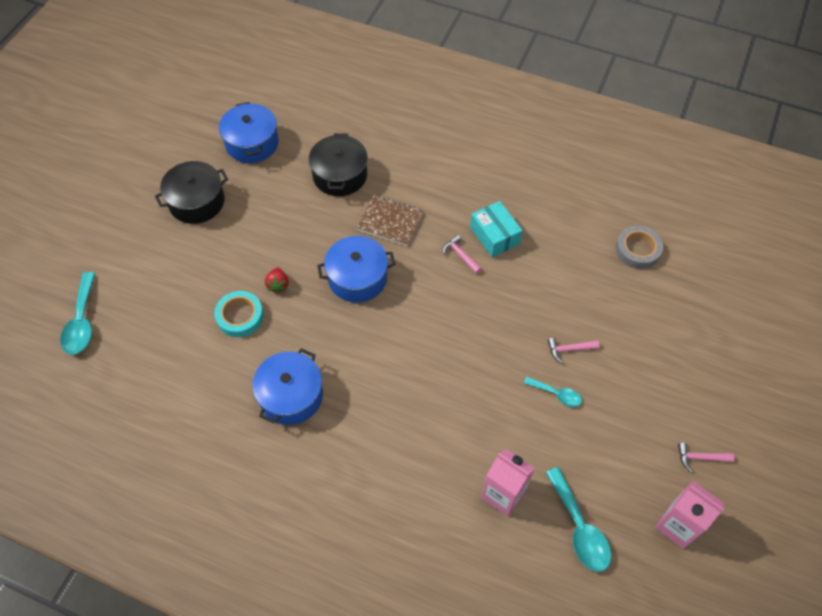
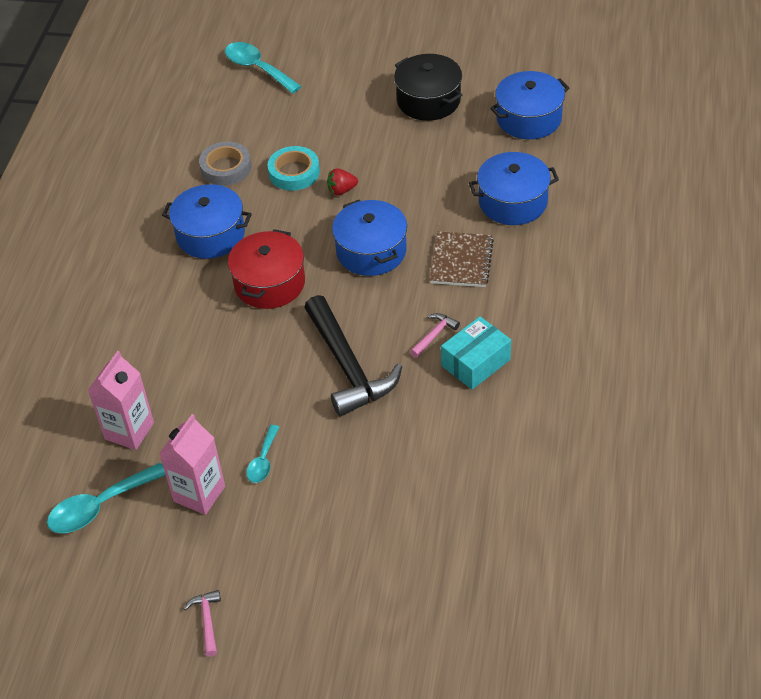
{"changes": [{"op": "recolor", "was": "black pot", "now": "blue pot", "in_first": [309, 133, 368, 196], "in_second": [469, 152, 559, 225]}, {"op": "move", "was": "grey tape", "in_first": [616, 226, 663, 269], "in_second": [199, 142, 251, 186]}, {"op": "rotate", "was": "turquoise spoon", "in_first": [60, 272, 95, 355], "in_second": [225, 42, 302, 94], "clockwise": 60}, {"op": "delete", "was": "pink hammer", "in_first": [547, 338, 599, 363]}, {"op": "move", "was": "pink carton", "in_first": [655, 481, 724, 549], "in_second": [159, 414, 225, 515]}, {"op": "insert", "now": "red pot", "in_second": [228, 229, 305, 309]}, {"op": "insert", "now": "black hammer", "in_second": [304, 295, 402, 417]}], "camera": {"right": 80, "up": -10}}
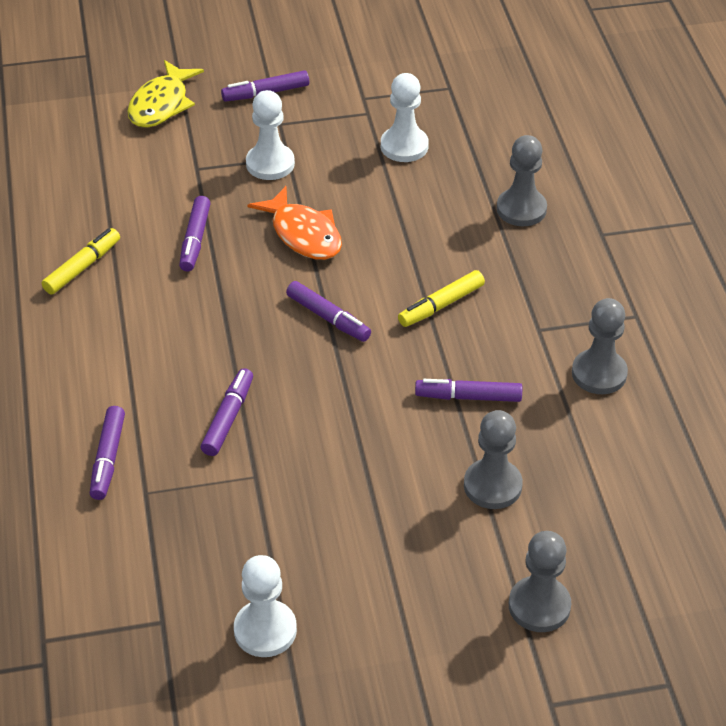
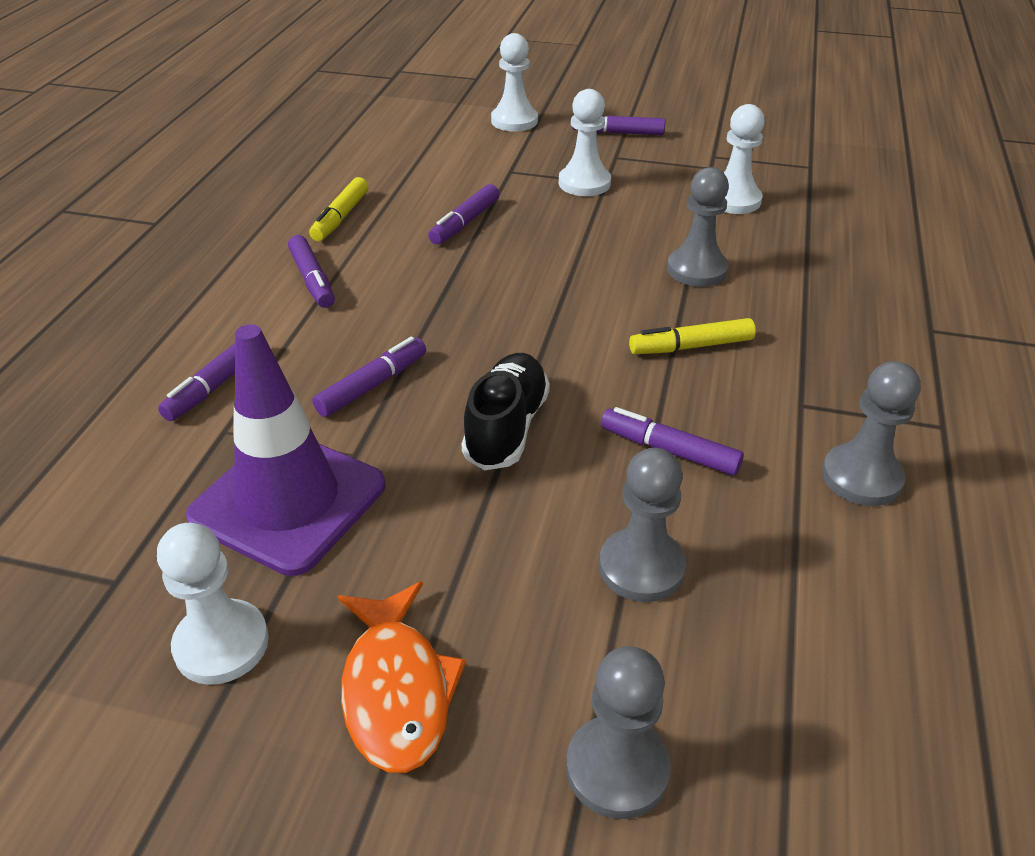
{"changes": [{"op": "replace", "was": "yellow fish", "now": "white pawn", "in_first": [127, 60, 204, 128], "in_second": [491, 33, 538, 132]}, {"op": "move", "was": "grey pawn", "in_first": [497, 135, 547, 226], "in_second": [667, 167, 729, 287]}, {"op": "move", "was": "orange fish", "in_first": [247, 186, 342, 260], "in_second": [338, 581, 466, 773]}, {"op": "rotate", "was": "yellow marker", "in_first": [42, 228, 120, 294], "in_second": [309, 177, 369, 241], "clockwise": 135}, {"op": "move", "was": "purple marker", "in_first": [286, 281, 371, 342], "in_second": [288, 235, 335, 308]}, {"op": "insert", "now": "purple traffic cone", "in_second": [186, 324, 385, 576]}, {"op": "insert", "now": "black shoe", "in_second": [462, 353, 550, 470]}], "camera": {"right": 25, "up": -5}}
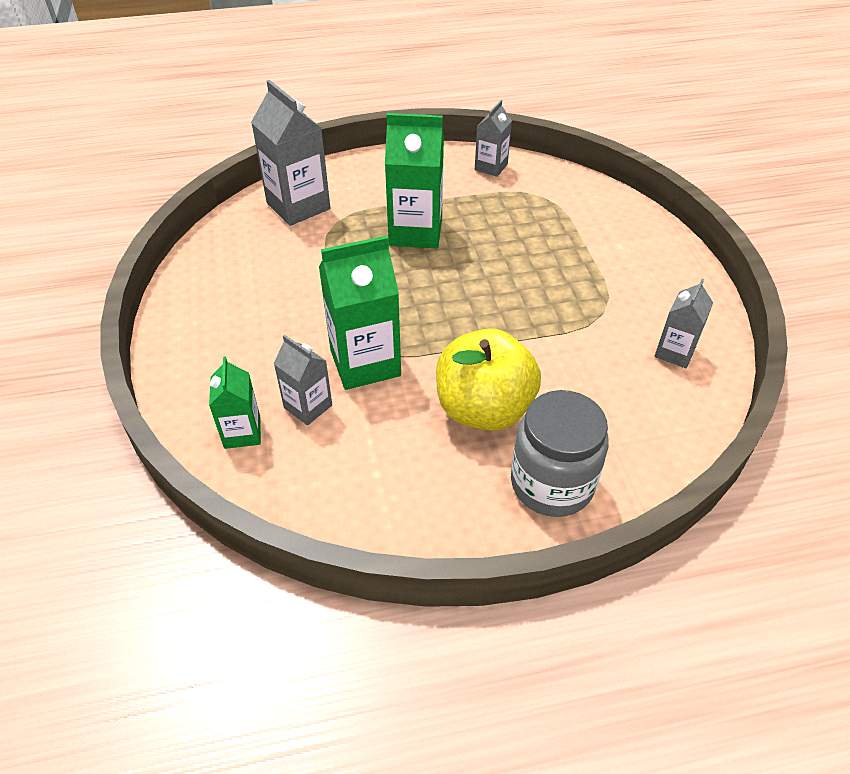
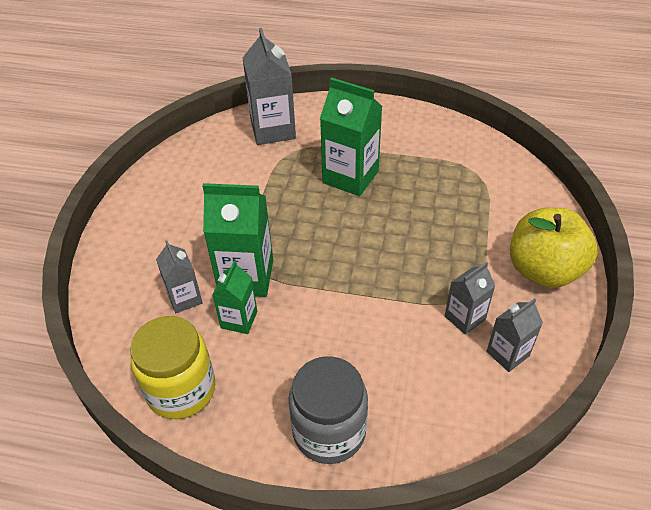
{"changes": [{"op": "move", "was": "grey carton", "in_first": [475, 100, 512, 177], "in_second": [445, 262, 495, 335]}, {"op": "move", "was": "yellow apple", "in_first": [436, 328, 541, 431], "in_second": [510, 207, 598, 288]}, {"op": "move", "was": "green carton", "in_first": [209, 356, 261, 449], "in_second": [212, 261, 257, 334]}, {"op": "insert", "now": "yellow jar", "in_second": [130, 316, 215, 419]}], "camera": {"right": 25, "up": 0}}
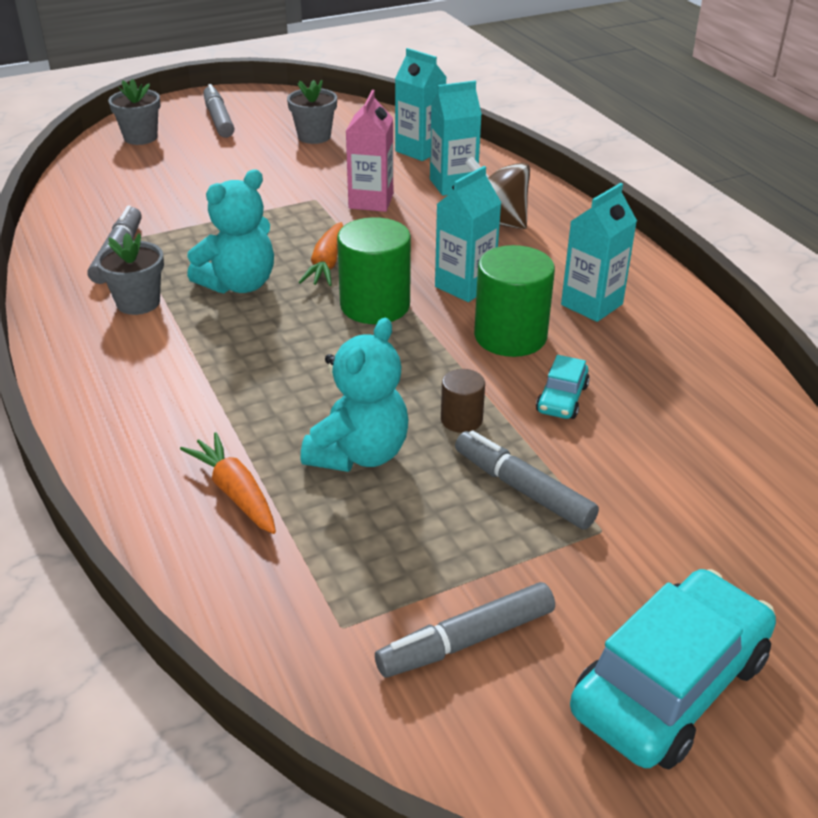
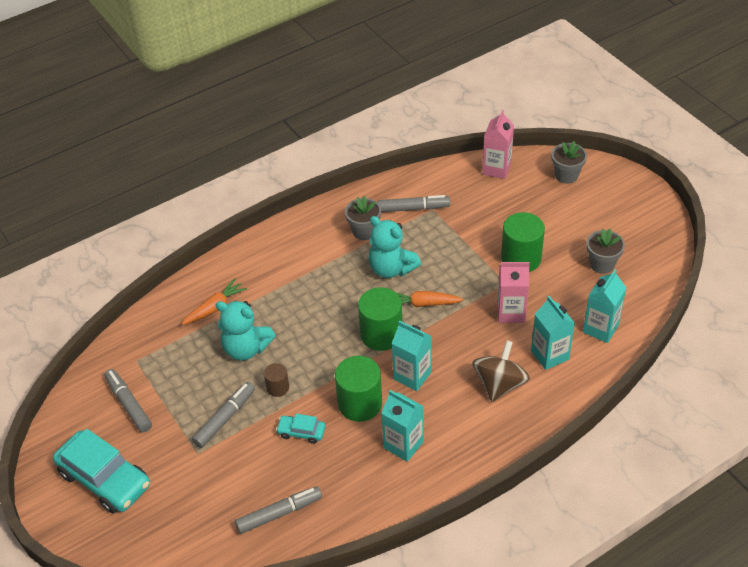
{"changes": [{"op": "move", "was": "grey marker", "in_first": [203, 84, 234, 138], "in_second": [235, 486, 322, 534]}, {"op": "insert", "now": "pink carton", "in_second": [482, 110, 514, 179]}, {"op": "insert", "now": "green cylinder", "in_second": [501, 212, 545, 272]}], "camera": {"right": 85, "up": 10}}
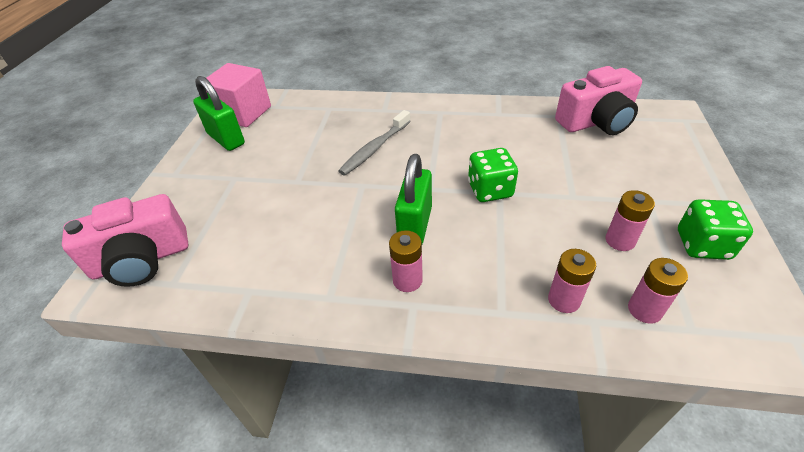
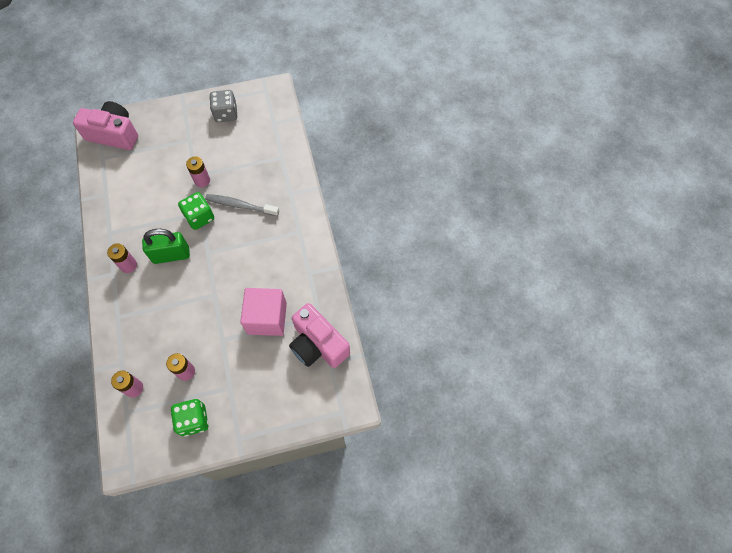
{"changes": [{"op": "move", "was": "pink cube", "in_first": [206, 63, 271, 127], "in_second": [240, 288, 287, 336]}, {"op": "replace", "was": "green padlock", "now": "grey dice", "in_first": [193, 76, 245, 151], "in_second": [209, 90, 237, 122]}, {"op": "move", "was": "green dice", "in_first": [468, 148, 518, 202], "in_second": [178, 192, 214, 230]}, {"op": "rotate", "was": "pink camera", "in_first": [62, 194, 189, 287], "in_second": [73, 101, 138, 150], "clockwise": 150}, {"op": "move", "was": "pink battery", "in_first": [548, 249, 596, 313], "in_second": [186, 156, 210, 187]}], "camera": {"right": 65, "up": 20}}
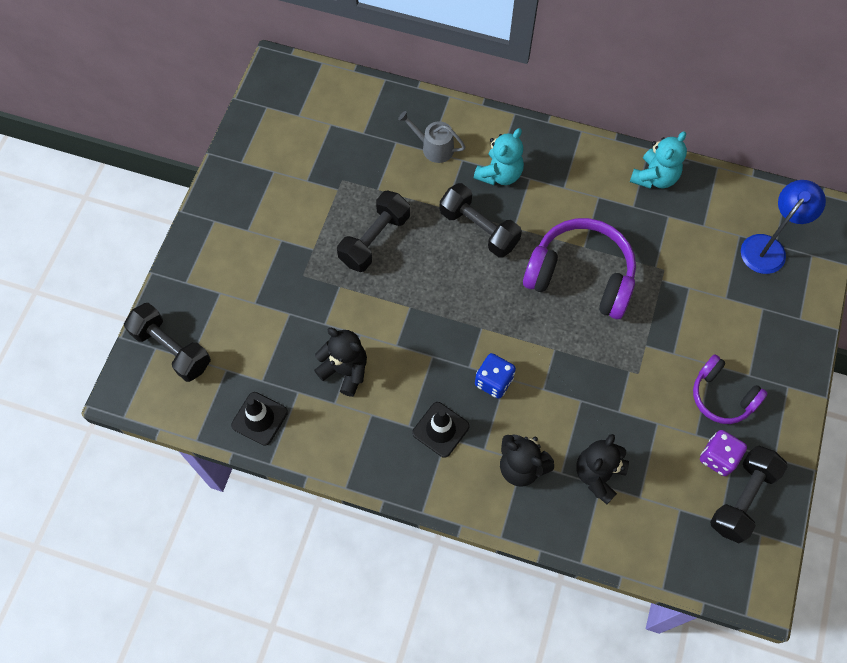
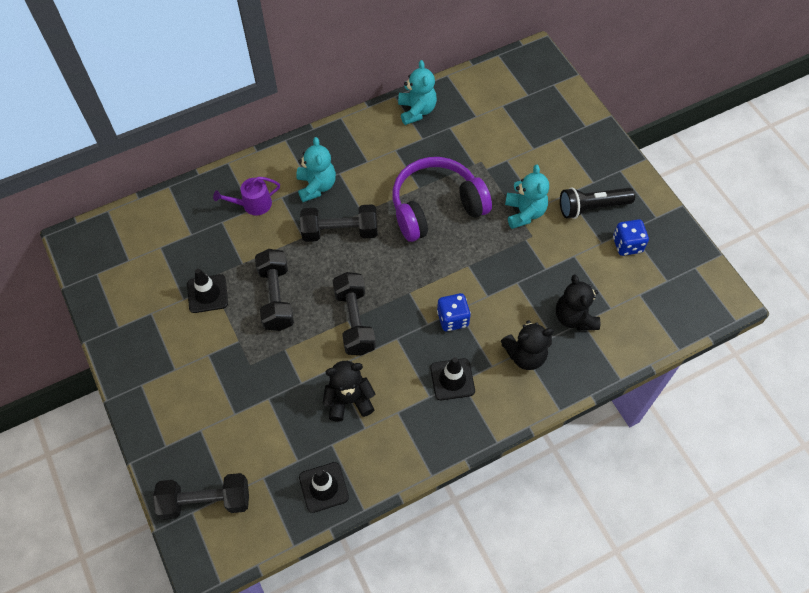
{"changes": [{"op": "recolor", "was": "grey watering can", "now": "purple watering can", "in_first": [398, 111, 465, 163], "in_second": [213, 177, 280, 215]}, {"op": "delete", "was": "blue lamp", "in_first": [741, 180, 826, 274]}, {"op": "replace", "was": "purple headphones", "now": "black flashlight", "in_first": [693, 354, 768, 424], "in_second": [560, 187, 635, 219]}, {"op": "recolor", "was": "purple dice", "now": "blue dice", "in_first": [700, 430, 747, 476], "in_second": [613, 219, 649, 256]}, {"op": "move", "was": "black dumbbell", "in_first": [710, 446, 788, 543], "in_second": [333, 272, 376, 355]}, {"op": "insert", "now": "turquoise teddy bear", "in_second": [505, 165, 549, 229]}, {"op": "insert", "now": "black traffic cone", "in_second": [187, 269, 228, 313]}], "camera": {"right": -45, "up": -5}}
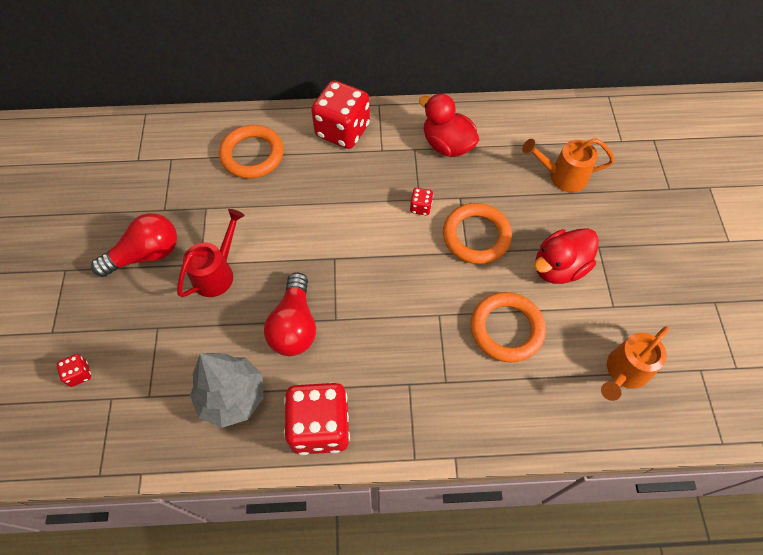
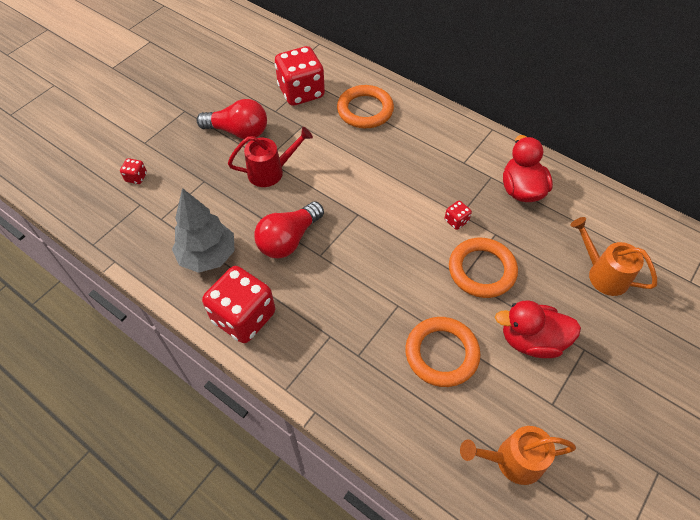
{"changes": [{"op": "move", "was": "red dice", "in_first": [311, 80, 370, 149], "in_second": [275, 46, 325, 106]}], "camera": {"right": 40, "up": -5}}
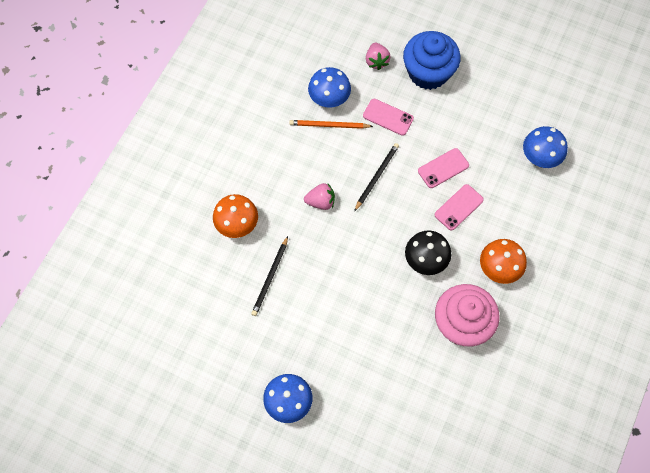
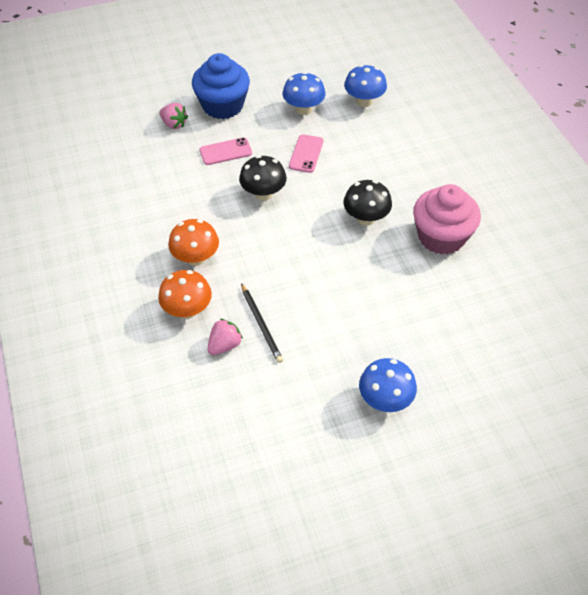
{"changes": [{"op": "move", "was": "blue mushroom", "in_first": [308, 67, 351, 108], "in_second": [283, 72, 326, 115]}, {"op": "delete", "was": "orange pencil", "in_first": [289, 120, 373, 129]}, {"op": "replace", "was": "black pencil", "now": "black mushroom", "in_first": [354, 143, 399, 211], "in_second": [239, 155, 287, 201]}, {"op": "move", "was": "pink strawberry", "in_first": [304, 183, 335, 210], "in_second": [208, 319, 243, 355]}, {"op": "delete", "was": "pink phone", "in_first": [435, 184, 484, 231]}, {"op": "move", "was": "orange mushroom", "in_first": [480, 239, 527, 284], "in_second": [168, 219, 219, 266]}], "camera": {"right": -45, "up": -15}}
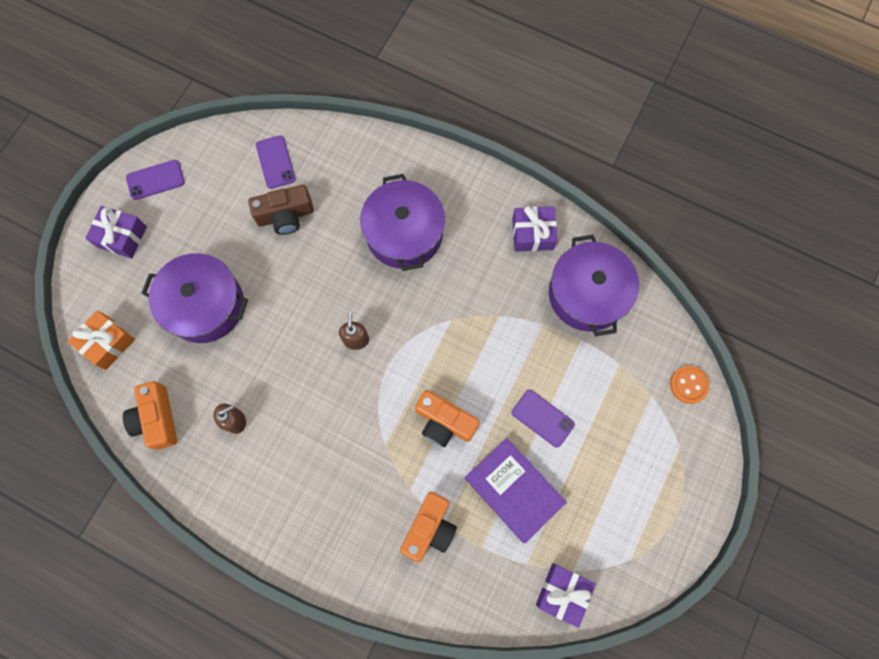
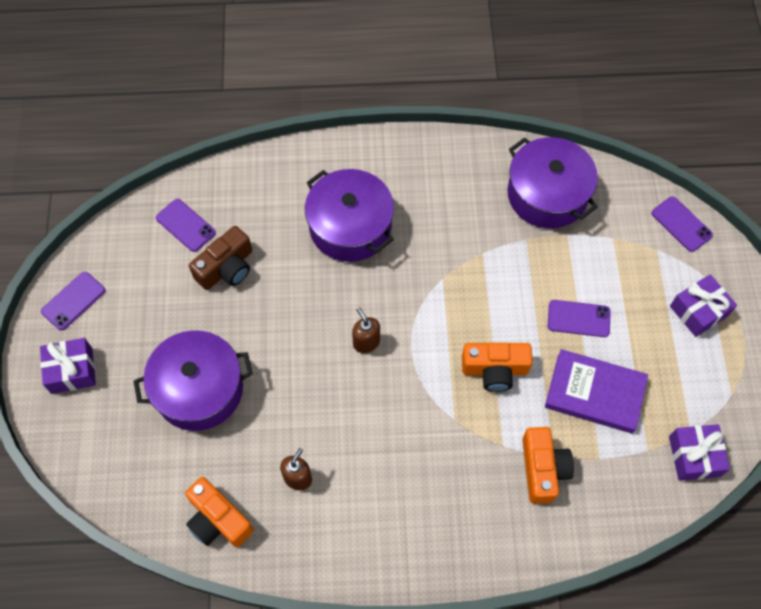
{"changes": [{"op": "move", "was": "purple gift", "in_first": [512, 206, 558, 252], "in_second": [670, 274, 737, 337]}, {"op": "delete", "was": "orange gift", "in_first": [67, 310, 135, 370]}, {"op": "replace", "was": "orange button", "now": "purple phone", "in_first": [670, 366, 710, 404], "in_second": [652, 196, 713, 252]}], "camera": {"right": -30, "up": -10}}
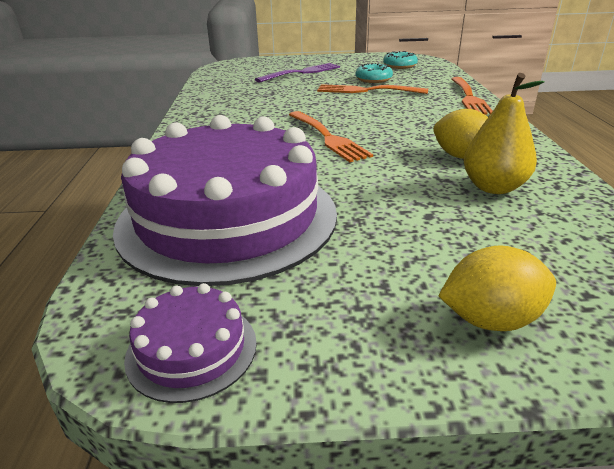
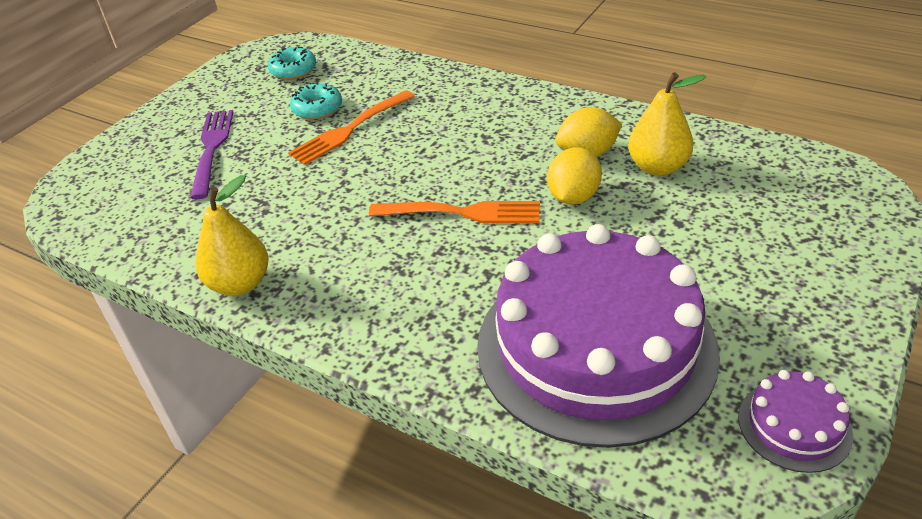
{"changes": [{"op": "delete", "was": "orange fork", "in_first": [451, 77, 493, 115]}, {"op": "move", "was": "yellow lemon", "in_first": [439, 245, 556, 331], "in_second": [547, 147, 602, 205]}, {"op": "insert", "now": "yellow pear", "in_second": [196, 175, 268, 296]}], "camera": {"right": -55, "up": 10}}
